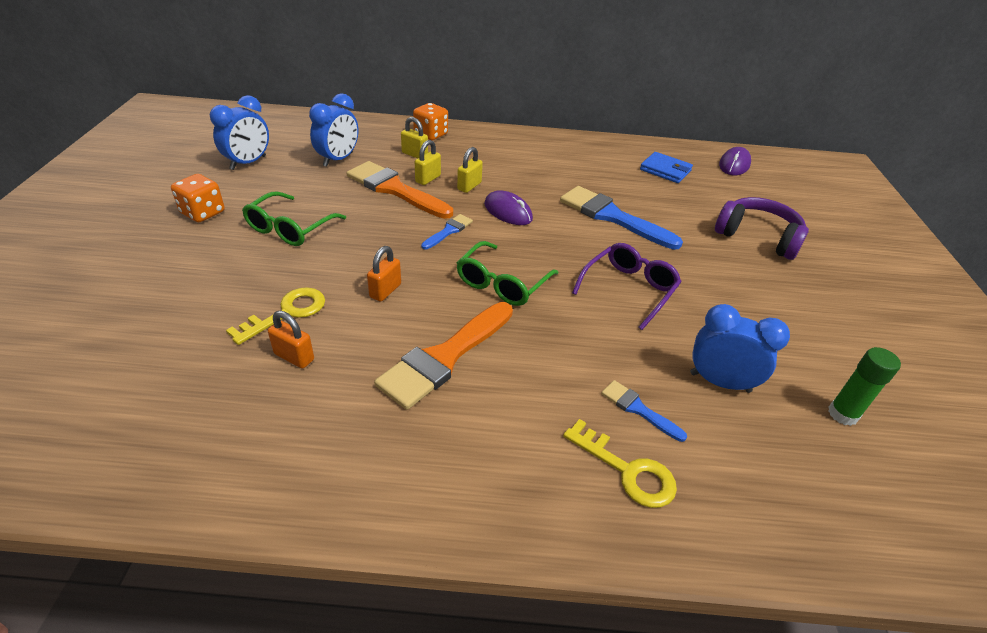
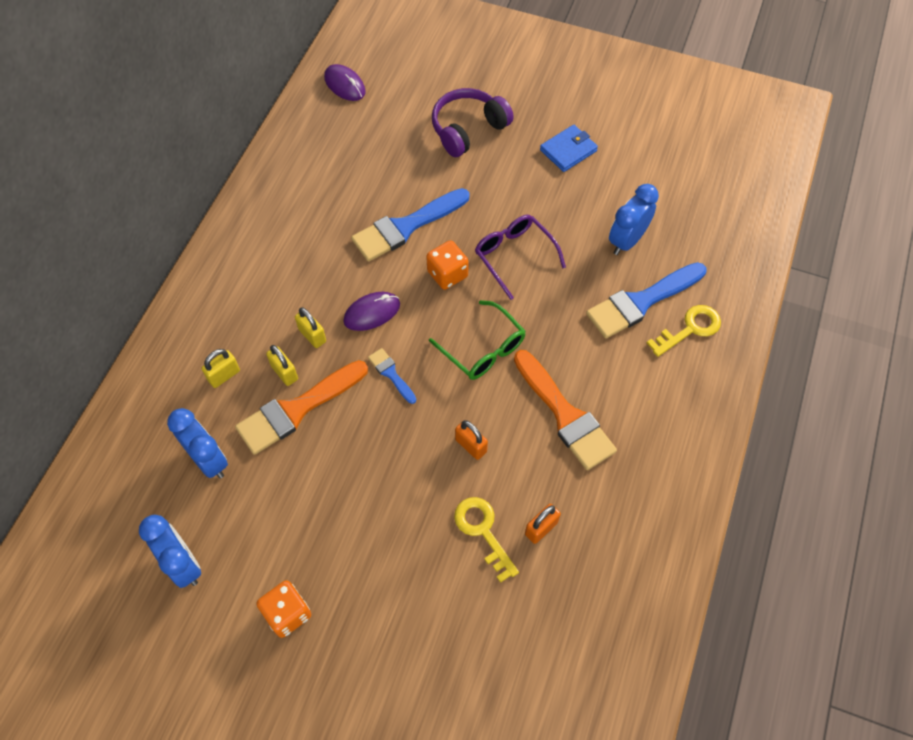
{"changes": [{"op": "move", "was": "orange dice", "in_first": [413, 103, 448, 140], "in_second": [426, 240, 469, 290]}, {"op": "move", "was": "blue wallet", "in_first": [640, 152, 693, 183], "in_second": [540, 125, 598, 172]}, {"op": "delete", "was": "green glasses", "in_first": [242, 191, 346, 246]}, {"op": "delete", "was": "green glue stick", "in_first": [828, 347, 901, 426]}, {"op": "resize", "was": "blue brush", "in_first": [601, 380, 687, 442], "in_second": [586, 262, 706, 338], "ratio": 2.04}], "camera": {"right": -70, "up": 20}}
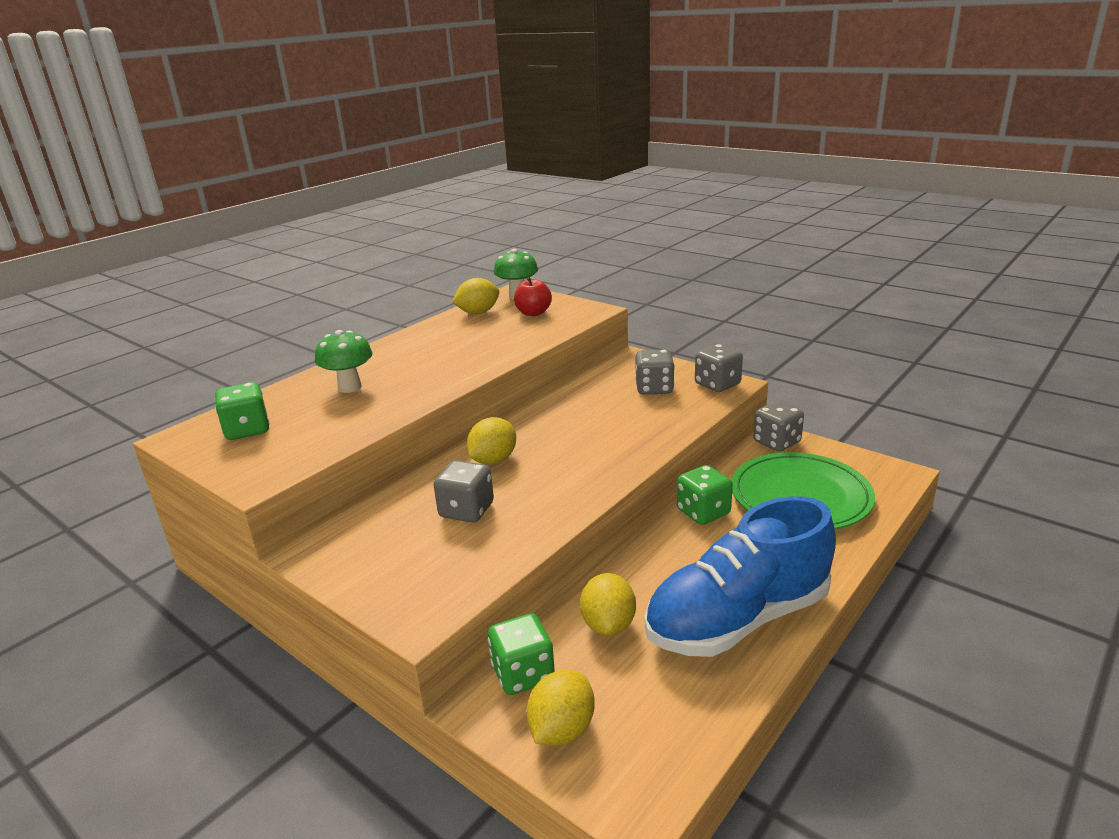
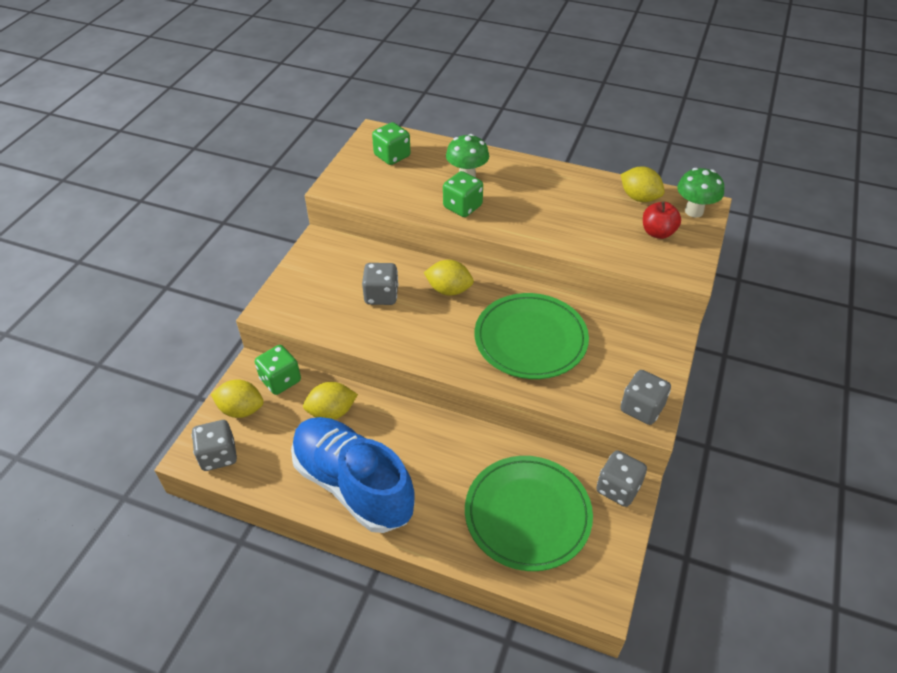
{"changes": [{"op": "move", "was": "grey dice", "in_first": [635, 349, 675, 395], "in_second": [192, 420, 237, 471]}, {"op": "move", "was": "green dice", "in_first": [677, 465, 733, 525], "in_second": [443, 171, 483, 217]}, {"op": "insert", "now": "green plate", "in_second": [475, 293, 589, 379]}], "camera": {"right": 70, "up": 20}}
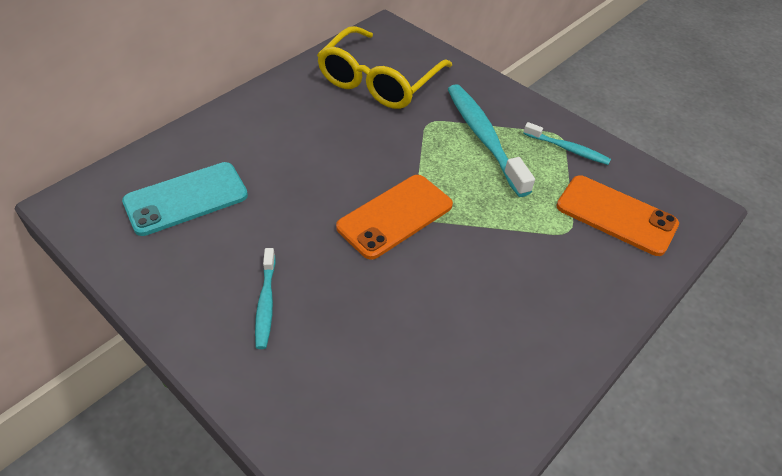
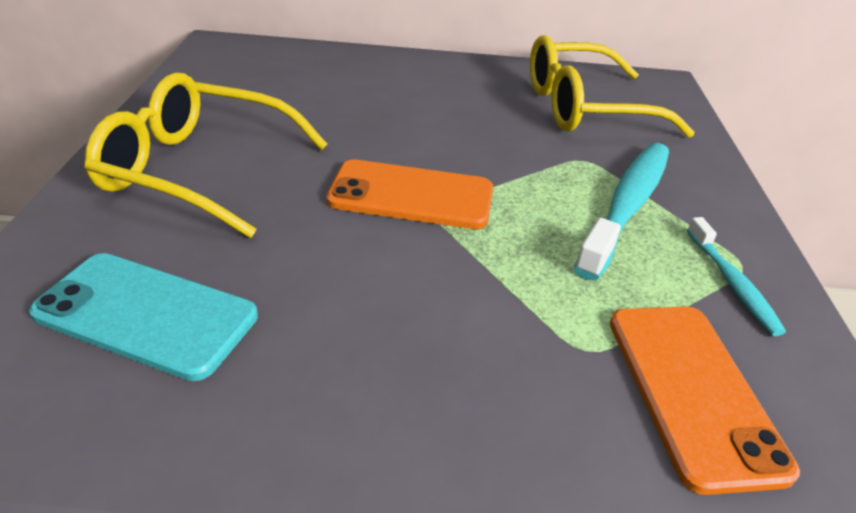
{"changes": [{"op": "move", "was": "turquoise phone", "in_first": [122, 162, 248, 236], "in_second": [29, 253, 258, 381]}, {"op": "replace", "was": "turquoise toothbrush", "now": "yellow glasses", "in_first": [255, 248, 276, 349], "in_second": [85, 73, 327, 238]}], "camera": {"right": 50, "up": -10}}
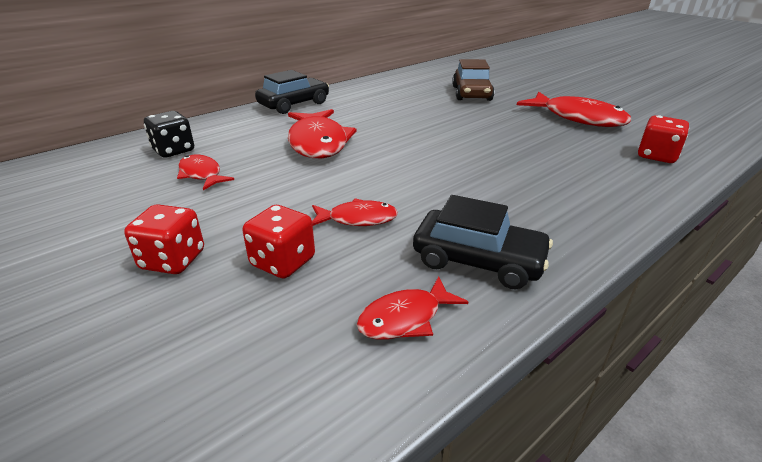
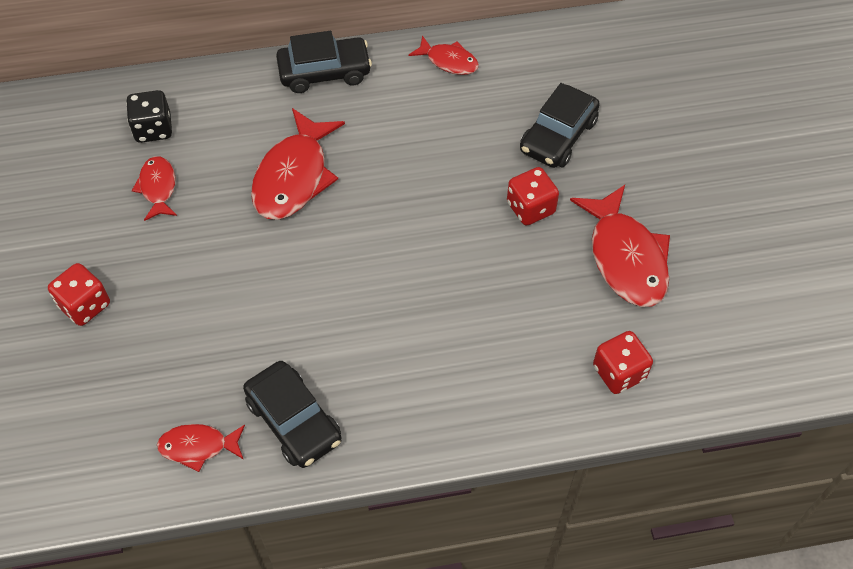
{"changes": [{"op": "recolor", "was": "brown car", "now": "black car", "in_first": [452, 59, 495, 101], "in_second": [520, 83, 600, 168]}, {"op": "move", "was": "red fish", "in_first": [312, 198, 398, 226], "in_second": [409, 35, 479, 75]}, {"op": "move", "was": "red dice", "in_first": [242, 205, 315, 278], "in_second": [507, 167, 559, 225]}], "camera": {"right": 30, "up": 25}}
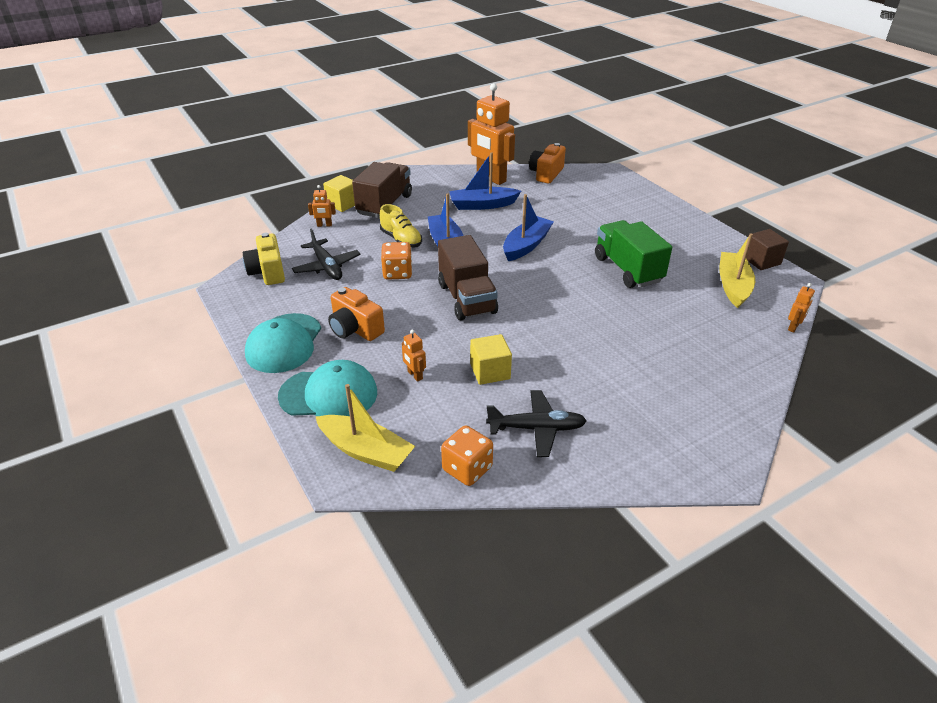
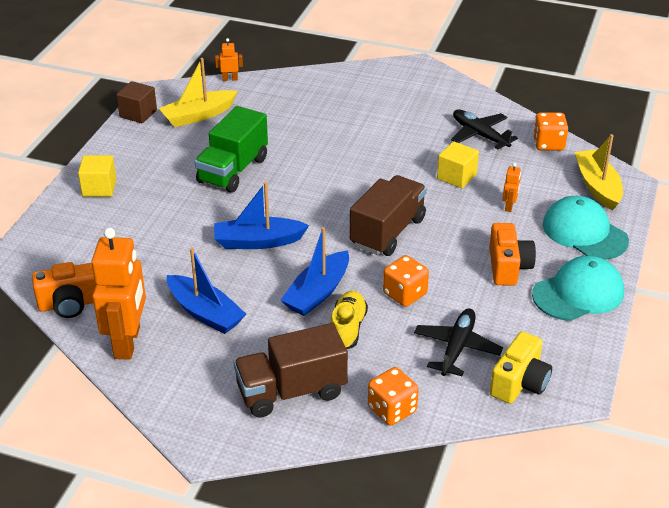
{"changes": [{"op": "move", "was": "yellow cube", "in_first": [323, 175, 355, 212], "in_second": [78, 155, 116, 197]}, {"op": "replace", "was": "orange robot", "now": "orange dice", "in_first": [308, 185, 336, 227], "in_second": [368, 367, 419, 426]}], "camera": {"right": -130, "up": 0}}
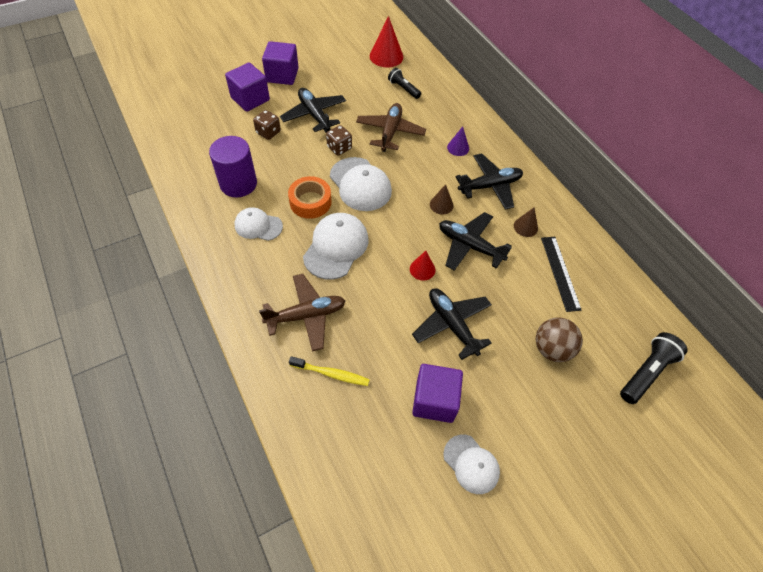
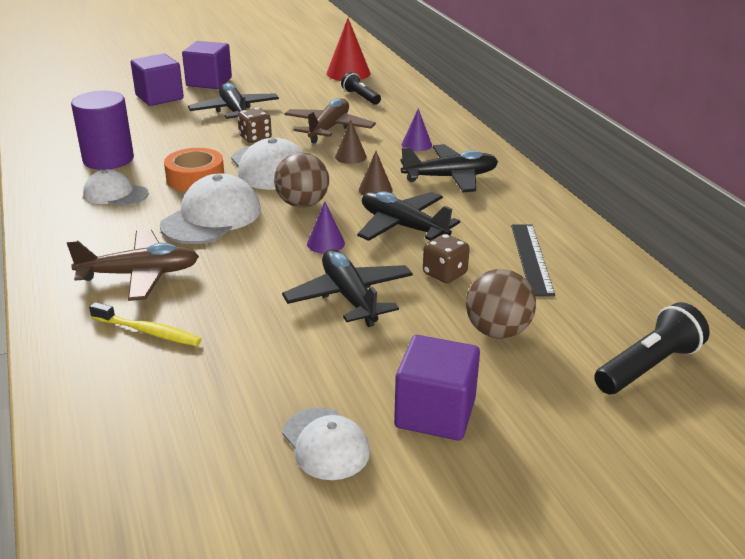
{"changes": [{"op": "move", "was": "brown dice", "in_first": [253, 110, 281, 140], "in_second": [423, 234, 470, 283]}, {"op": "move", "was": "brown cone", "in_first": [514, 207, 538, 237], "in_second": [335, 119, 367, 164]}, {"op": "recolor", "was": "red cone", "now": "purple cone", "in_first": [410, 251, 435, 280], "in_second": [307, 201, 345, 254]}, {"op": "move", "was": "purple cube", "in_first": [412, 364, 463, 423], "in_second": [394, 335, 480, 441]}, {"op": "insert", "now": "brown ball", "in_second": [274, 152, 329, 208]}], "camera": {"right": 10, "up": -25}}
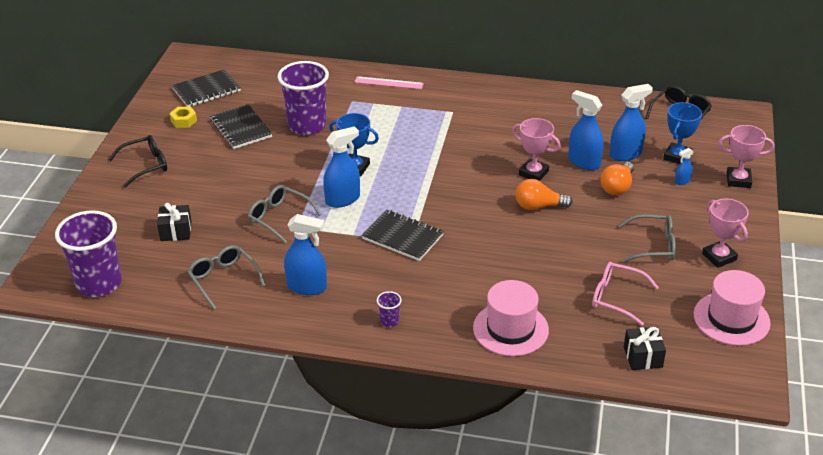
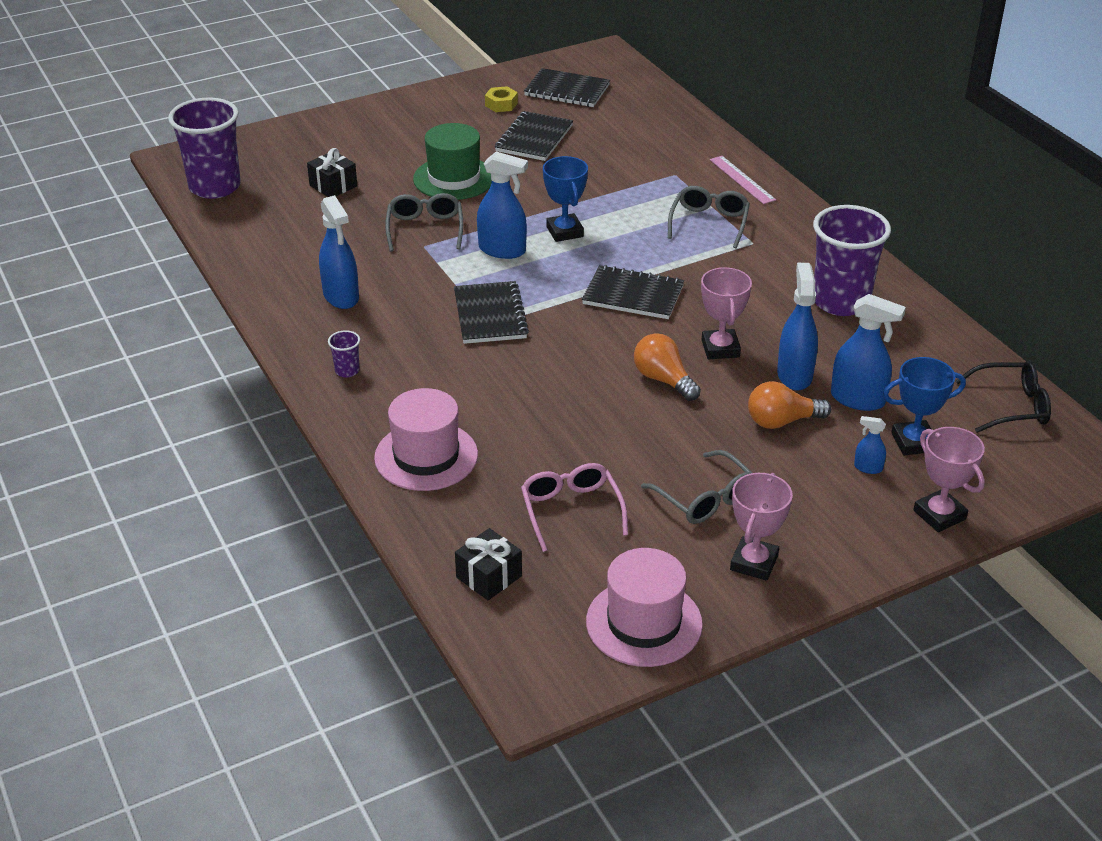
{"changes": [{"op": "move", "was": "purple cup", "in_first": [278, 61, 329, 135], "in_second": [813, 205, 891, 316]}, {"op": "delete", "was": "black glasses", "in_first": [108, 135, 167, 188]}, {"op": "move", "was": "grey glasses", "in_first": [187, 245, 266, 309], "in_second": [668, 186, 750, 248]}, {"op": "insert", "now": "green hat", "in_second": [413, 123, 492, 200]}, {"op": "insert", "now": "black notebook", "in_second": [582, 265, 684, 319]}], "camera": {"right": 50, "up": 0}}
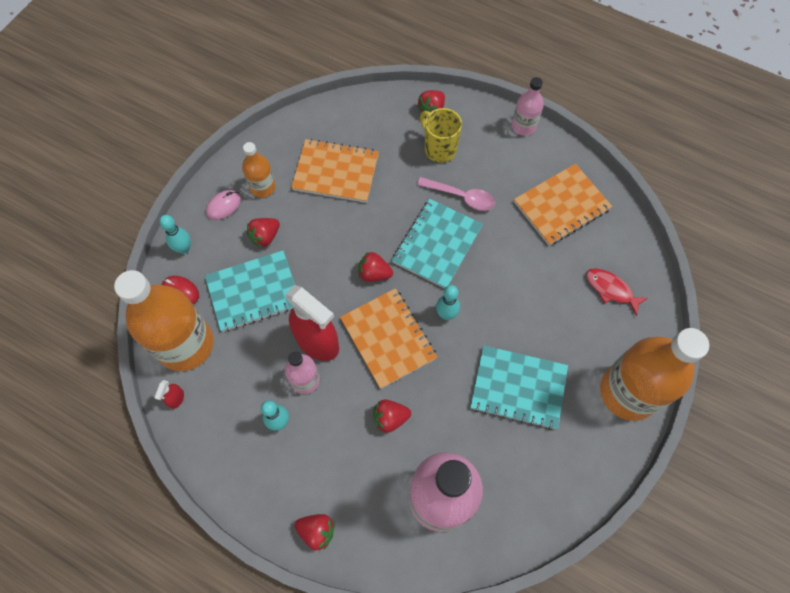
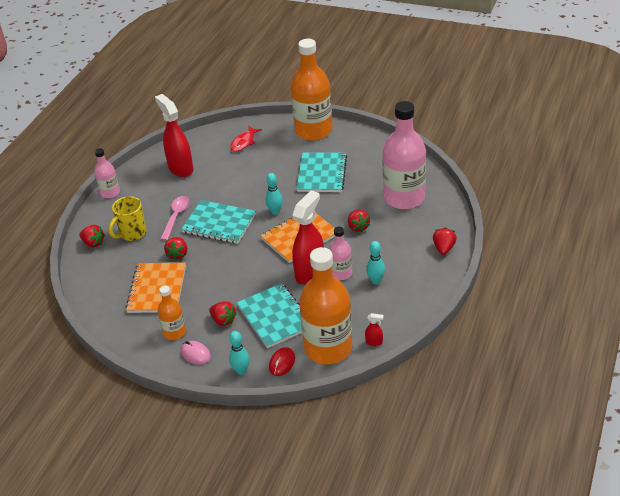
{"changes": [{"op": "replace", "was": "orange notebook", "now": "red spray bottle", "in_first": [514, 164, 612, 246], "in_second": [155, 94, 193, 177]}, {"op": "move", "was": "red strawberry", "in_first": [358, 251, 393, 282], "in_second": [164, 237, 187, 260]}], "camera": {"right": -95, "up": -25}}
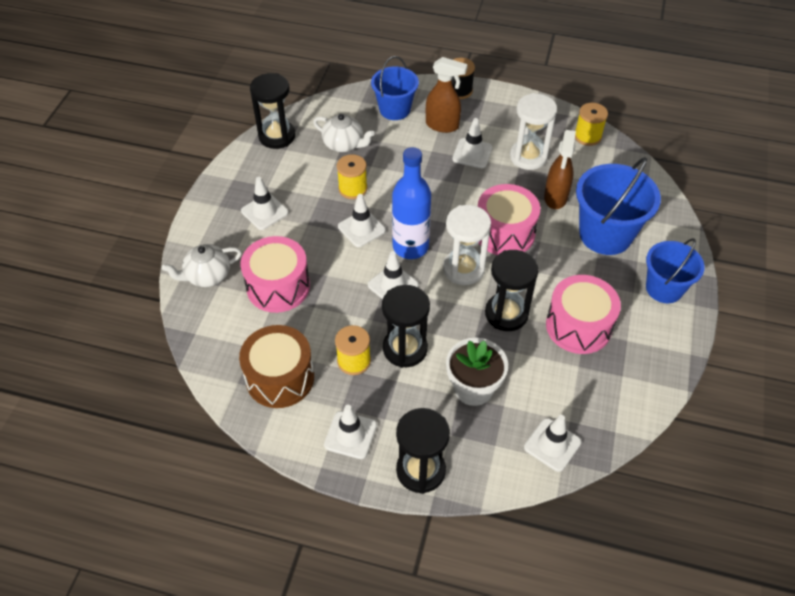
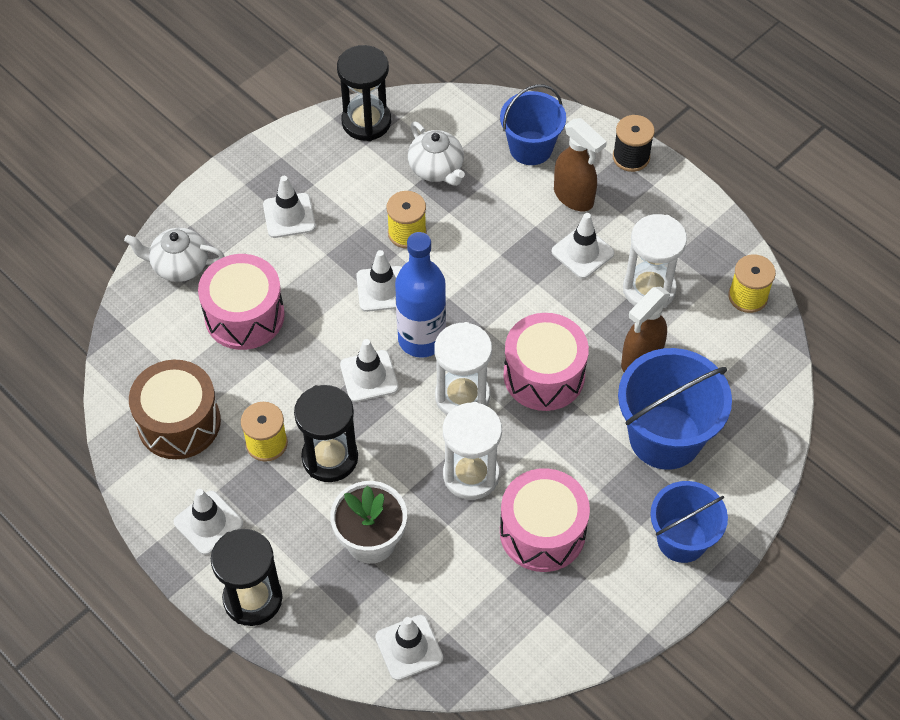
{"changes": [{"op": "recolor", "was": "black hourglass", "now": "white hourglass", "in_first": [485, 250, 539, 331], "in_second": [443, 402, 502, 500]}], "camera": {"right": 30, "up": 5}}
